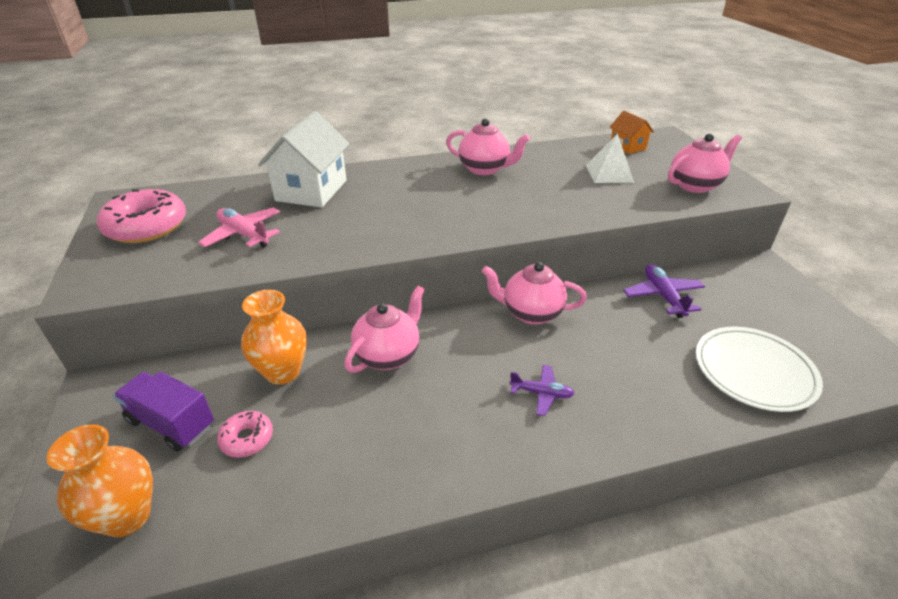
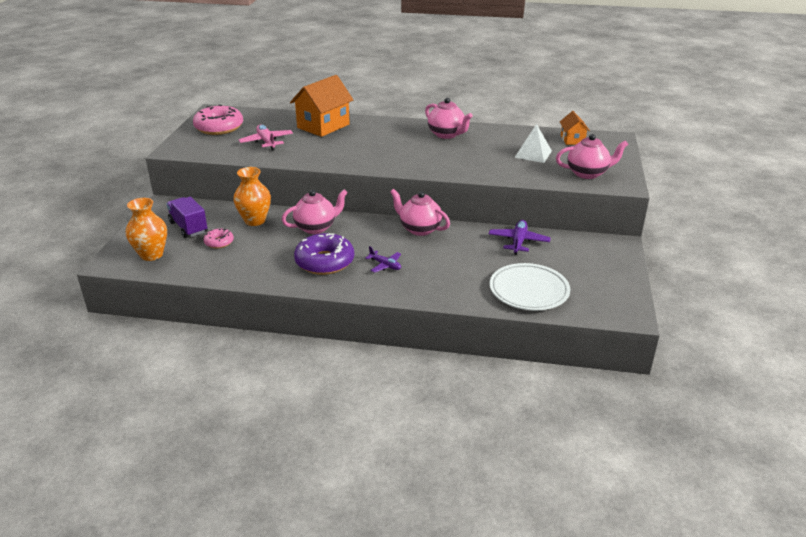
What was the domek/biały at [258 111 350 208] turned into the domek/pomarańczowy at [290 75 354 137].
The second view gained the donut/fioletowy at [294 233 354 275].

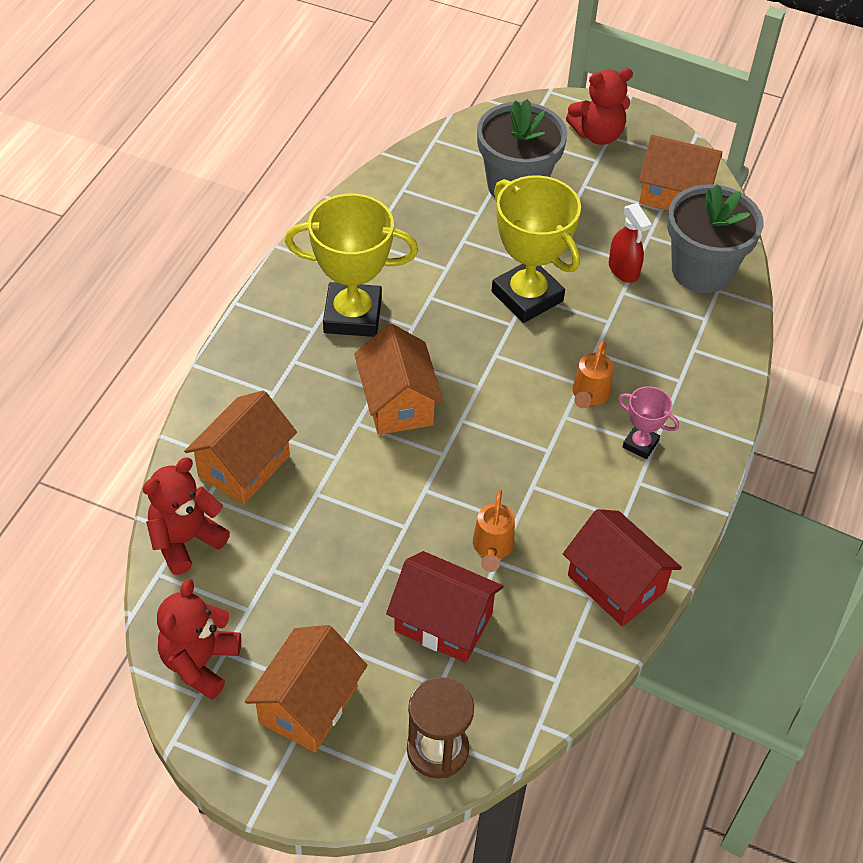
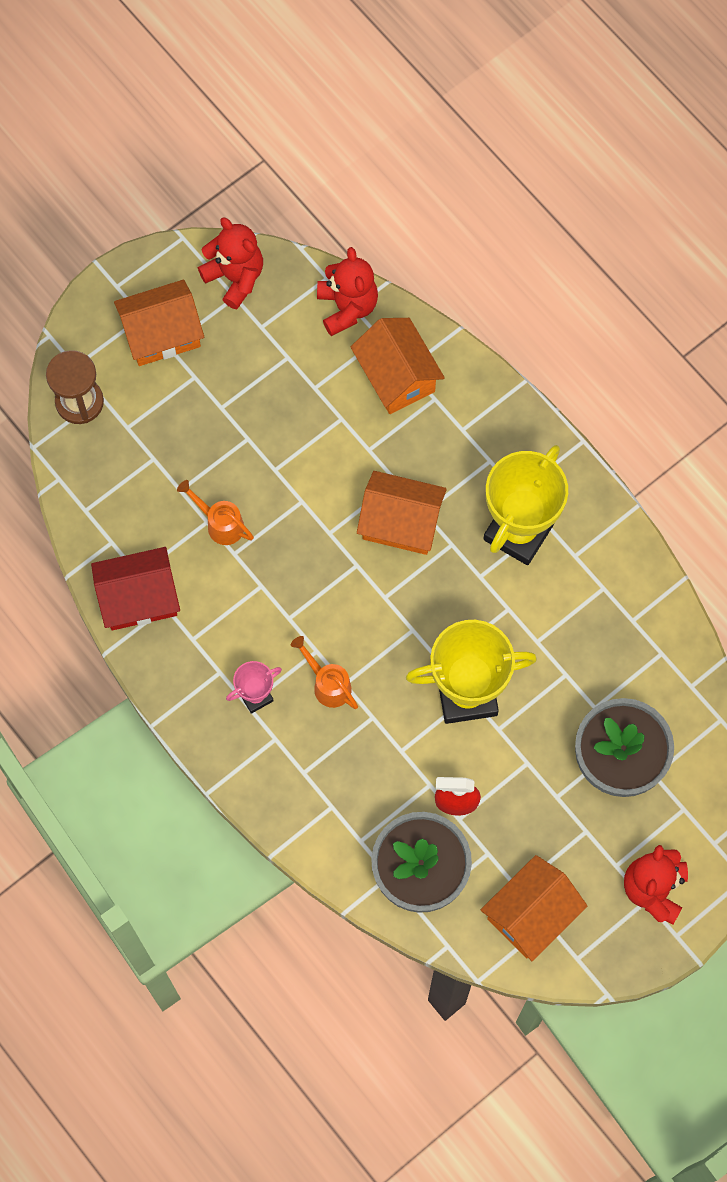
The second view lost the domek/czerwony at [386 551 503 663].
The domek/pomarańczowy at [245 625 368 752] ended up facing another way, 75 degrees counterclockwise from before.

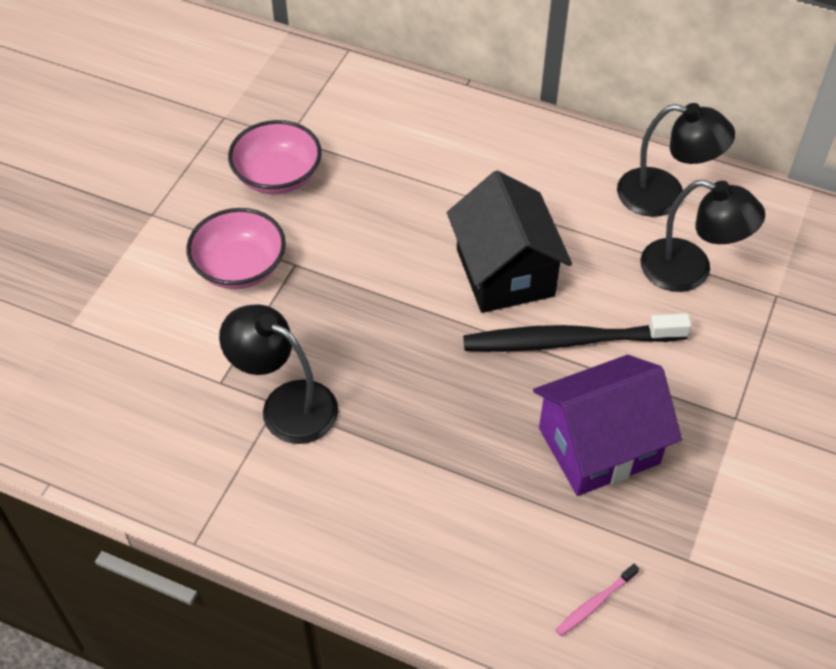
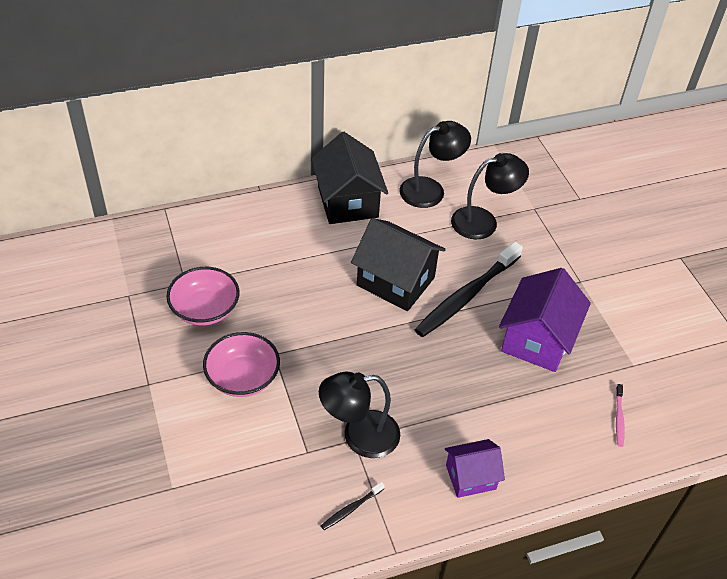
The second view gained the domek/czarny at [311 132 388 224].
The second view gained the domek/fioletowy at [445 439 505 498].
The second view gained the szczoteczka do zębów/czarny at [321 482 385 530].

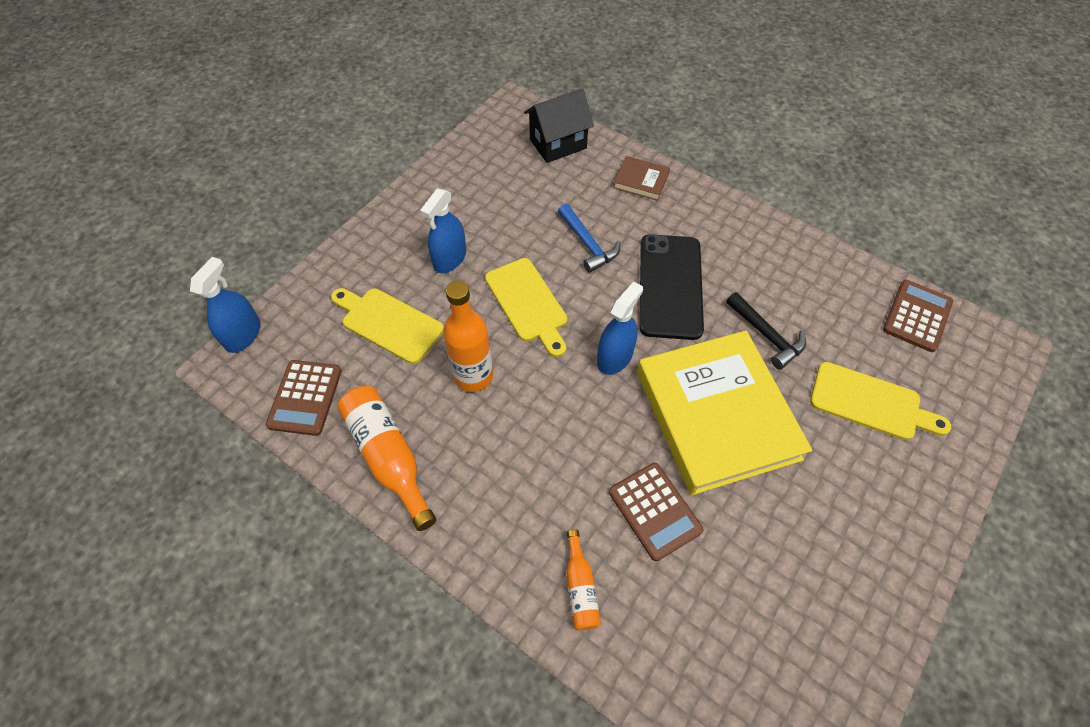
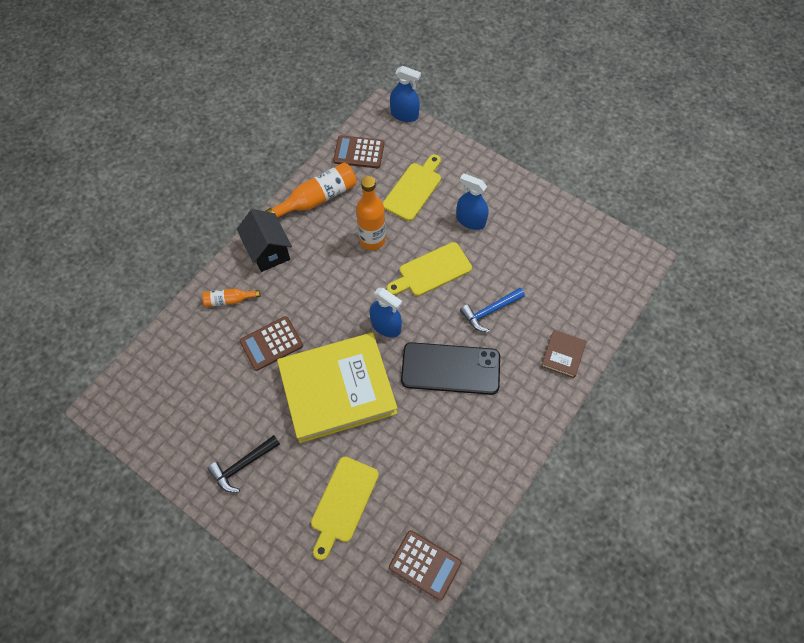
The domek/czarny ended up elsewhere, having gone from [524 89 594 163] to [237 209 292 272].
The młotek/czarny ended up elsewhere, having gone from [726 292 806 370] to [207 435 280 493].

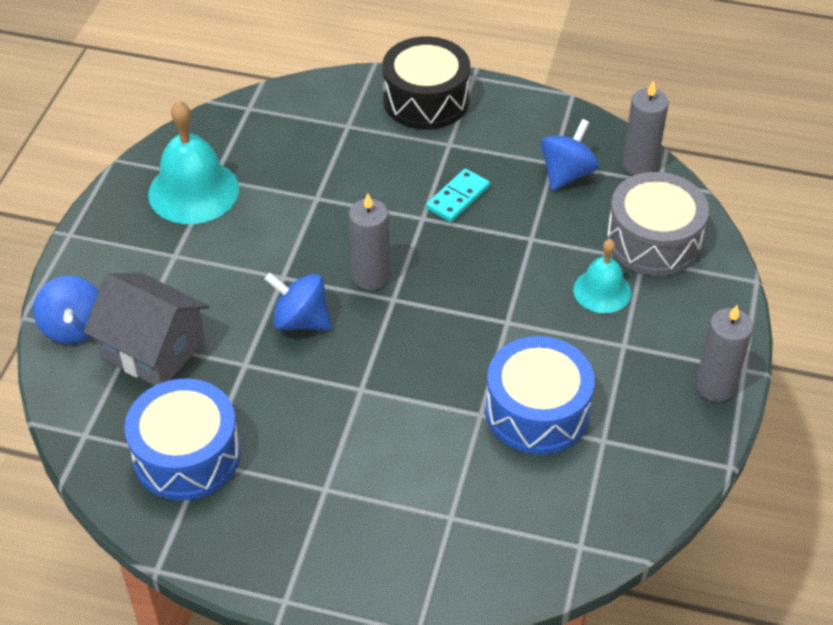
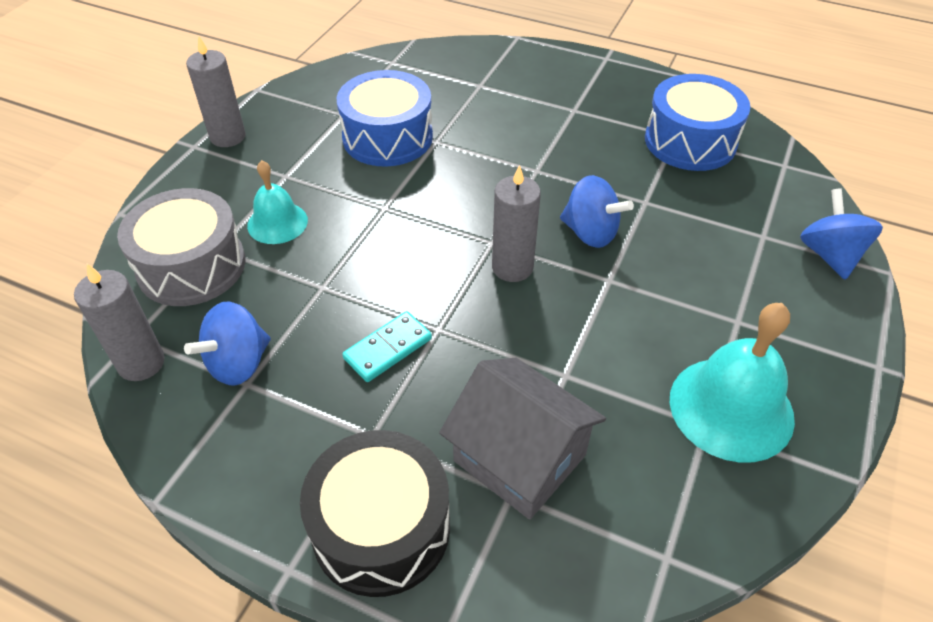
The domek/szary ended up elsewhere, having gone from [84 273 209 385] to [439 358 606 520].

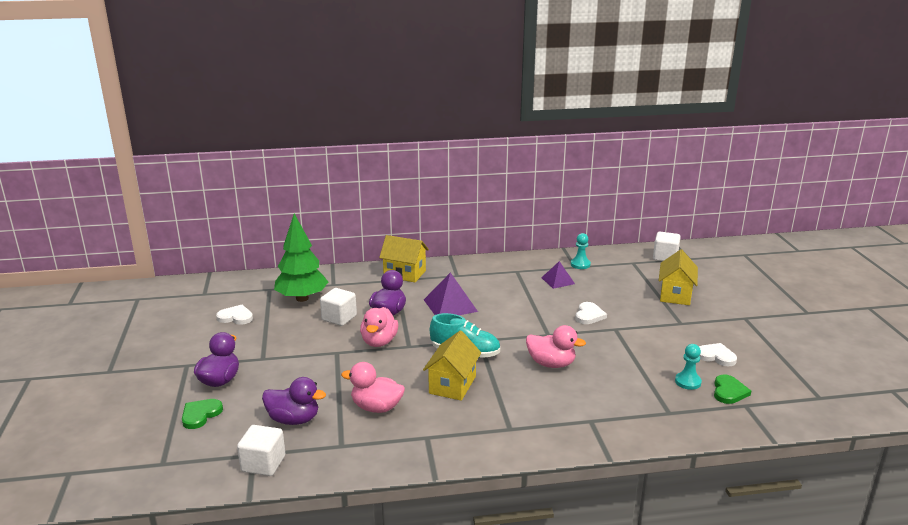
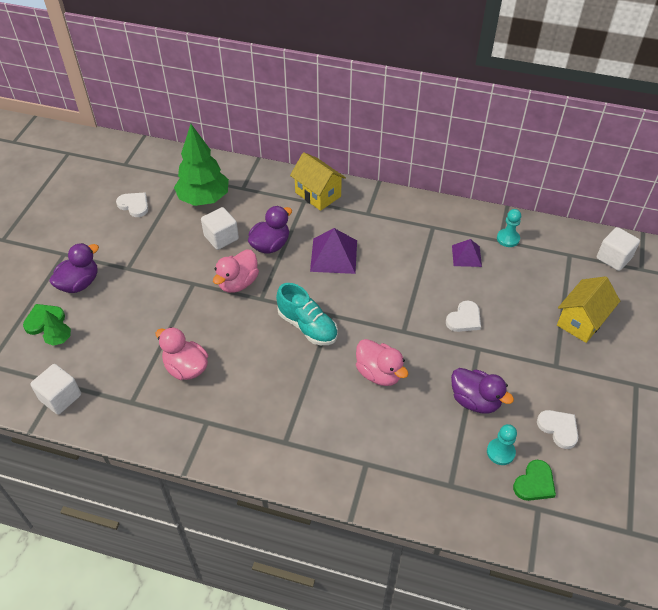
The second view lost the domek/żółty at [423 331 481 401].
The kaczka/fioletowy ended up elsewhere, having gone from [262 377 326 425] to [451 368 514 414].
The second view gained the drzewko/zielony at [43 310 71 346].

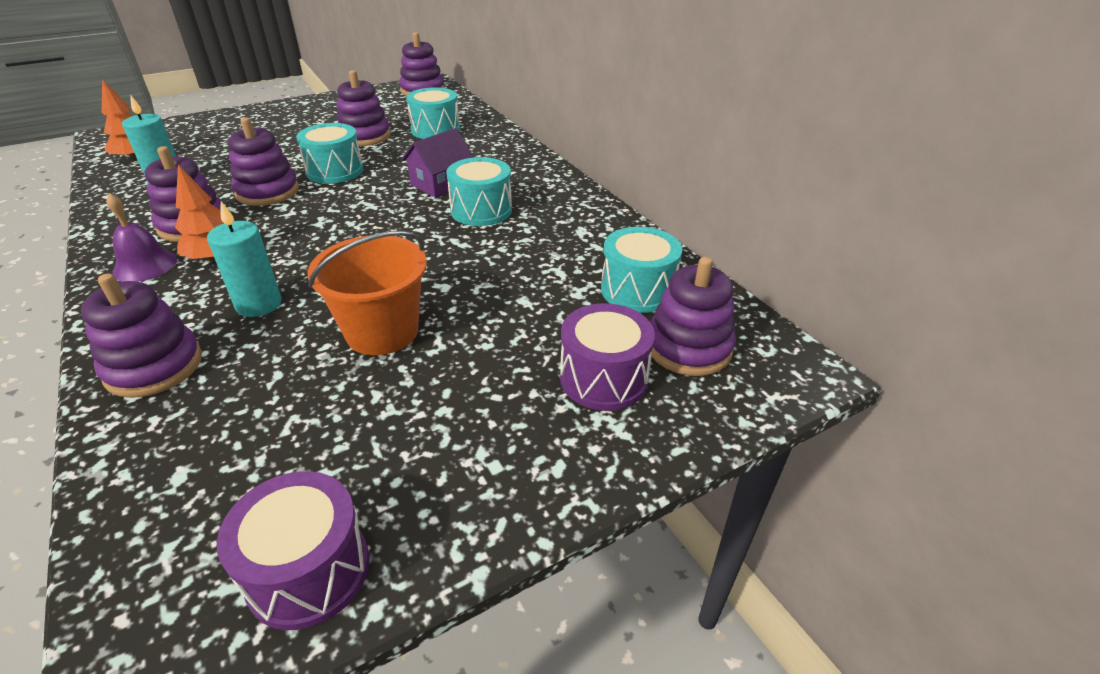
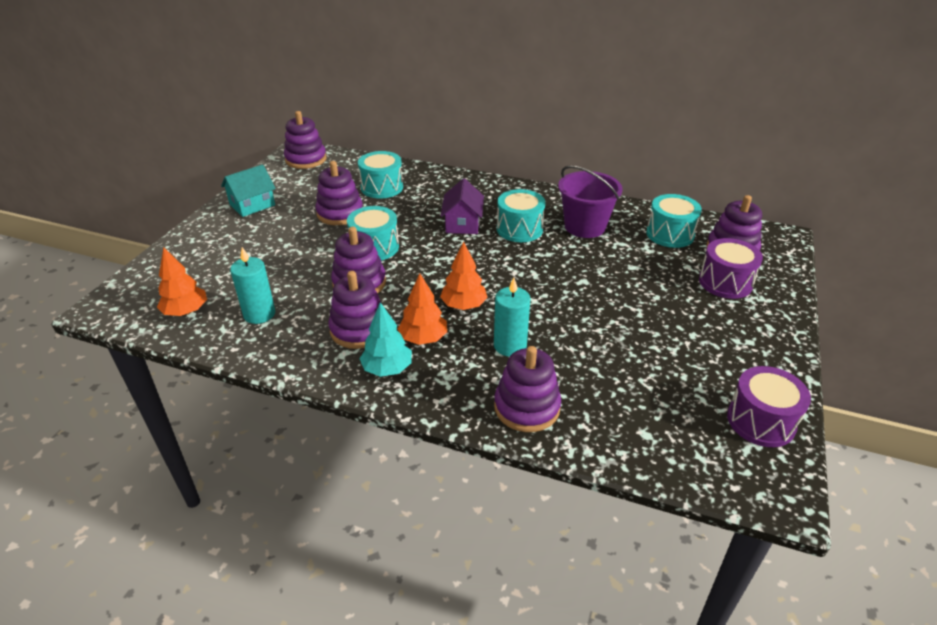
Where the dzwonek/fioletowy stood at [106 193 177 282], the drzewko/turkusowy came to stand at [359 302 412 377].
The second view lost the wiadro/pomarańczowy at [308 231 427 355].
The second view gained the domek/turkusowy at [221 164 276 217].
The second view gained the wiadro/fioletowy at [558 165 623 238].
The second view gained the drzewko/pomarańczowy at [440 241 488 310].

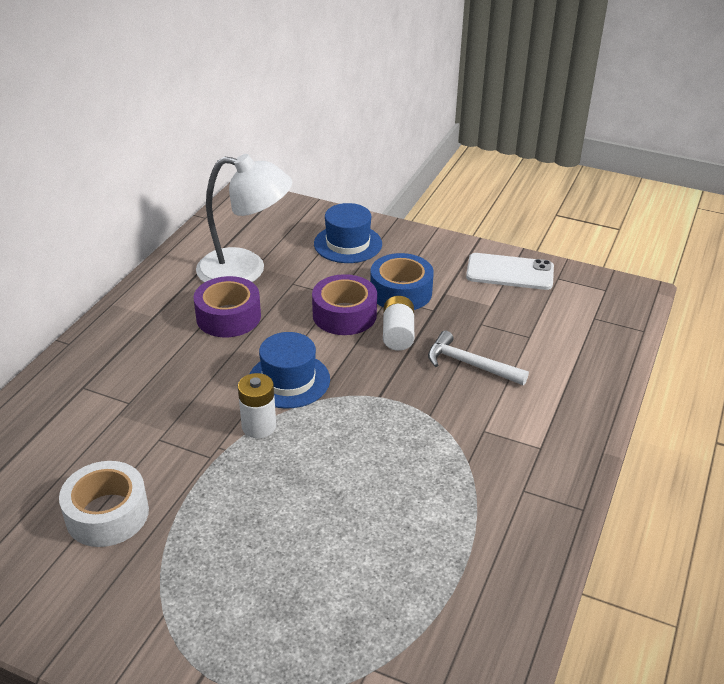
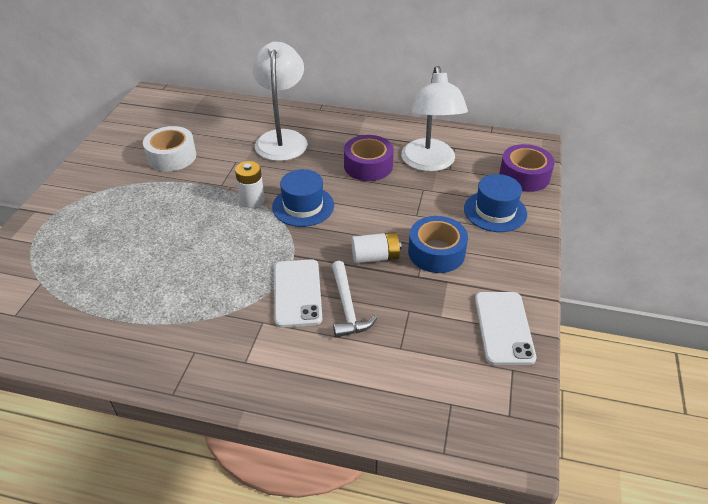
The taśma klejąca/fioletowy ended up elsewhere, having gone from [312 274 377 335] to [499 144 555 192].
The młotek/biały at [428 331 529 385] ended up facing another way, 150 degrees clockwise from before.
The second view gained the lampka/biały at [253 42 308 161].
The second view gained the telefon/biały at [274 259 322 328].

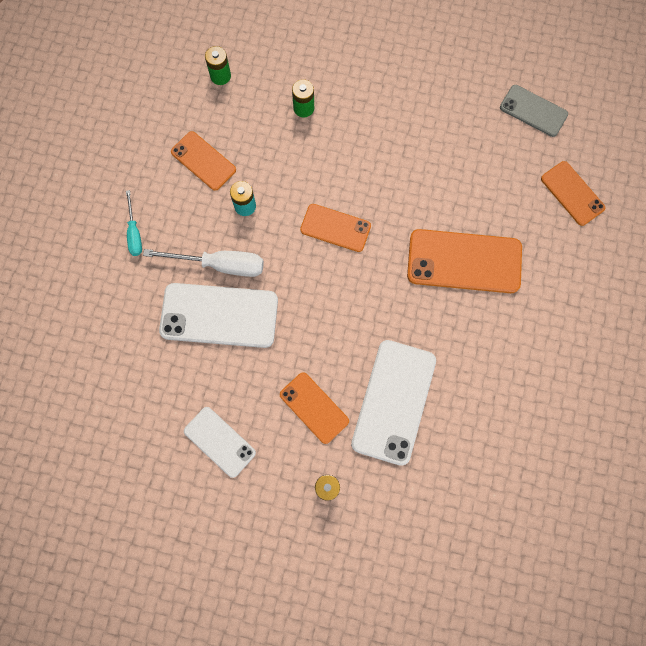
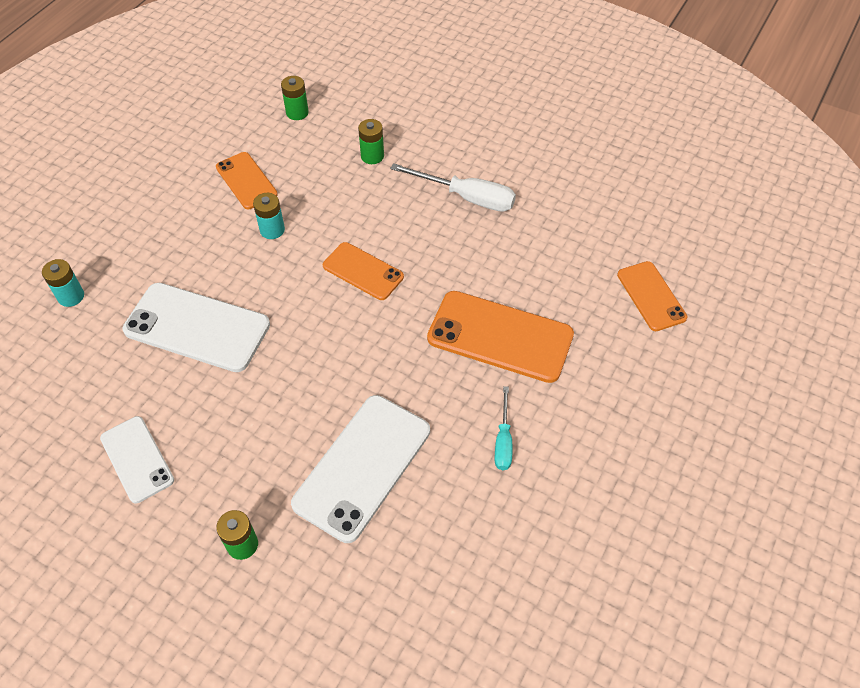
The second view lost the telefon/szary at [500 85 568 137].
The śrubokręt/turkusowy ended up elsewhere, having gone from [126 190 142 256] to [495 386 512 470].
The śrubokręt/biały ended up elsewhere, having gone from [143 249 264 277] to [390 163 516 212].
The second view lost the telefon/pomarańczowy at [280 372 349 444].
The second view gained the bateria/turkusowy at [42 259 84 307].

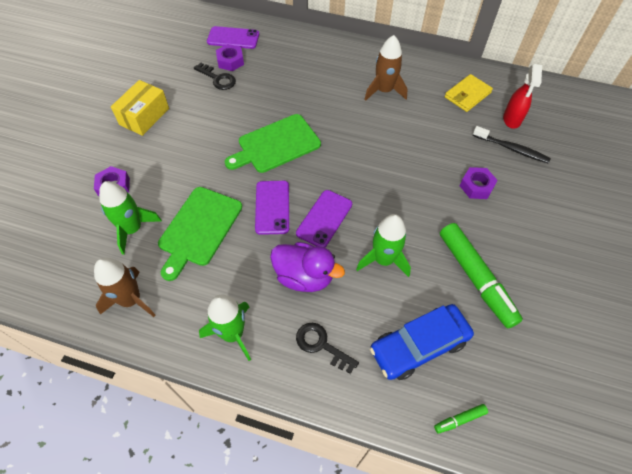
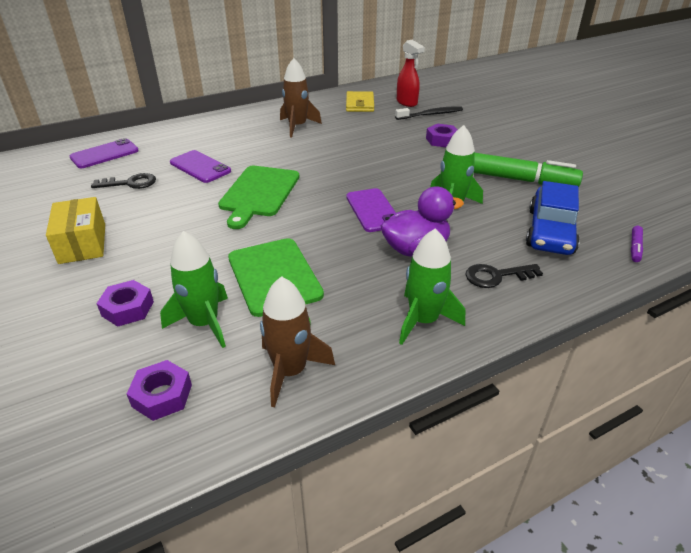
The nakrętka/fioletowy ended up elsewhere, having gone from [216 44 244 71] to [127 360 192 421].
The telefon/fioletowy ended up elsewhere, having gone from [255 181 289 235] to [170 150 231 183].
What was the flamaster/zielony at [434 404 488 434] turned into the flamaster/fioletowy at [631 226 643 262].

